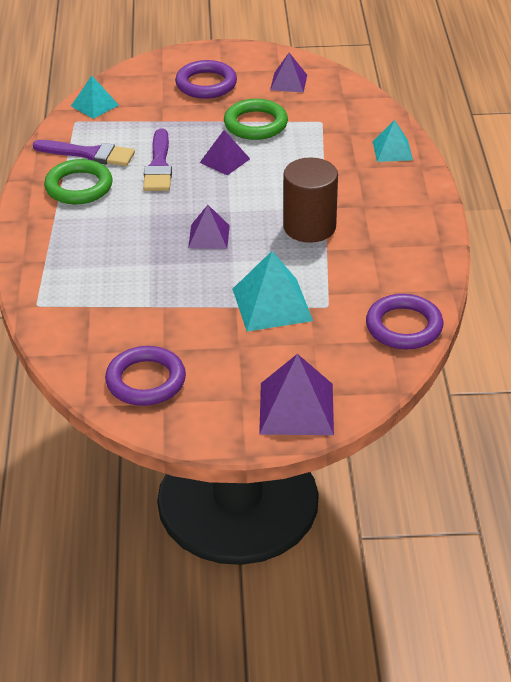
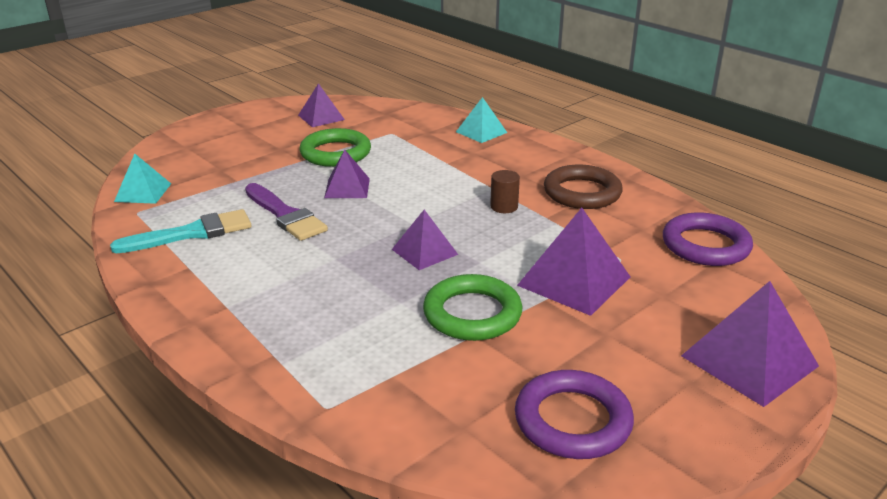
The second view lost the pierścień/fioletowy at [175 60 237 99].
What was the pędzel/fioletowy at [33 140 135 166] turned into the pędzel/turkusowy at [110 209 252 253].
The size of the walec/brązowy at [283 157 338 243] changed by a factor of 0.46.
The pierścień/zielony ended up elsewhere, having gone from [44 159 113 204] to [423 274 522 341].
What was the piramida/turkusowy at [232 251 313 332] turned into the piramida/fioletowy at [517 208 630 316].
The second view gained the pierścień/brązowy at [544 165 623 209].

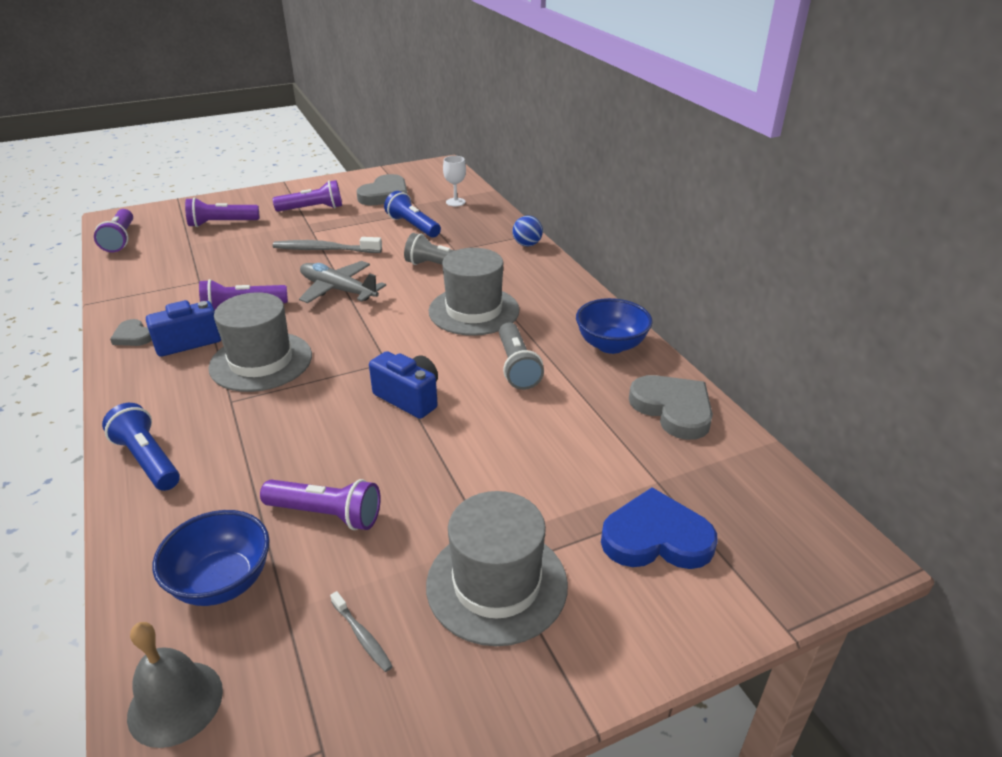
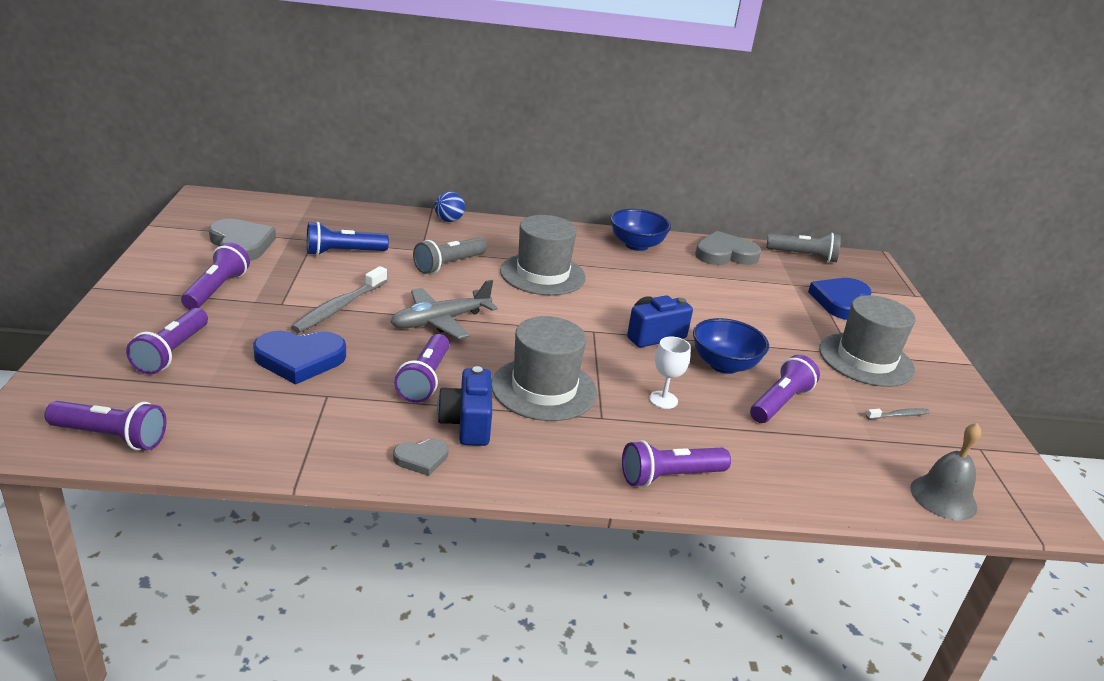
The kielich/biały ended up elsewhere, having gone from [443 156 466 206] to [649 336 691 409].
The latarka/szary ended up elsewhere, having gone from [499 323 544 390] to [766 233 841 263].
What was the latarka/niebieski at [102 403 180 491] turned into the latarka/fioletowy at [622 440 731 487].
The miska/niebieski ended up elsewhere, having gone from [153 510 270 606] to [693 318 769 374].
The second view gained the serce/niebieski at [253 331 346 385].

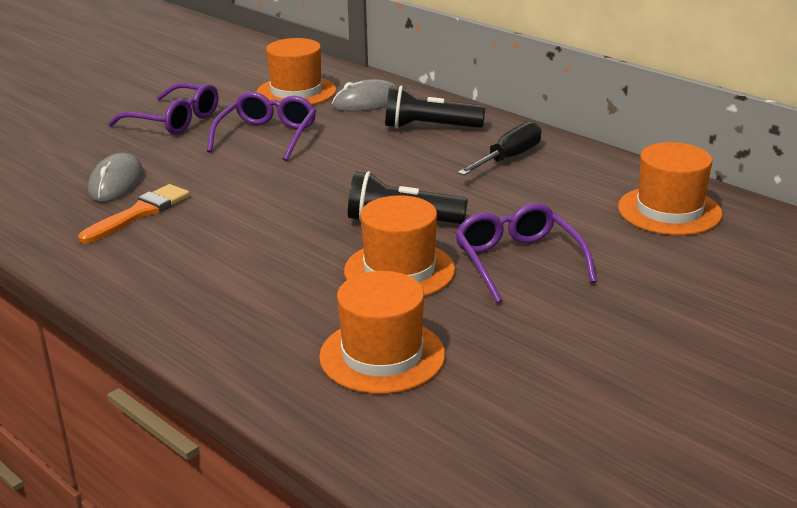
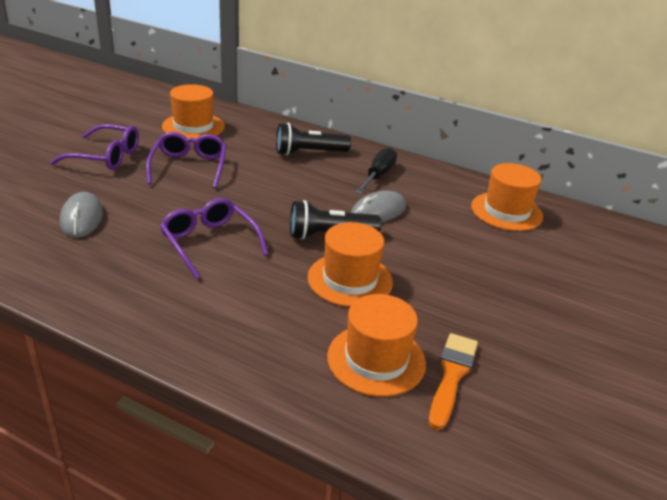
The myszka/szary ended up elsewhere, having gone from [332 79 398 111] to [351 190 406 222].
The pędzel/pomarańczowy ended up elsewhere, having gone from [78 184 190 244] to [429 333 478 430].
The okulary/fioletowy ended up elsewhere, having gone from [455 203 597 303] to [160 198 268 279].

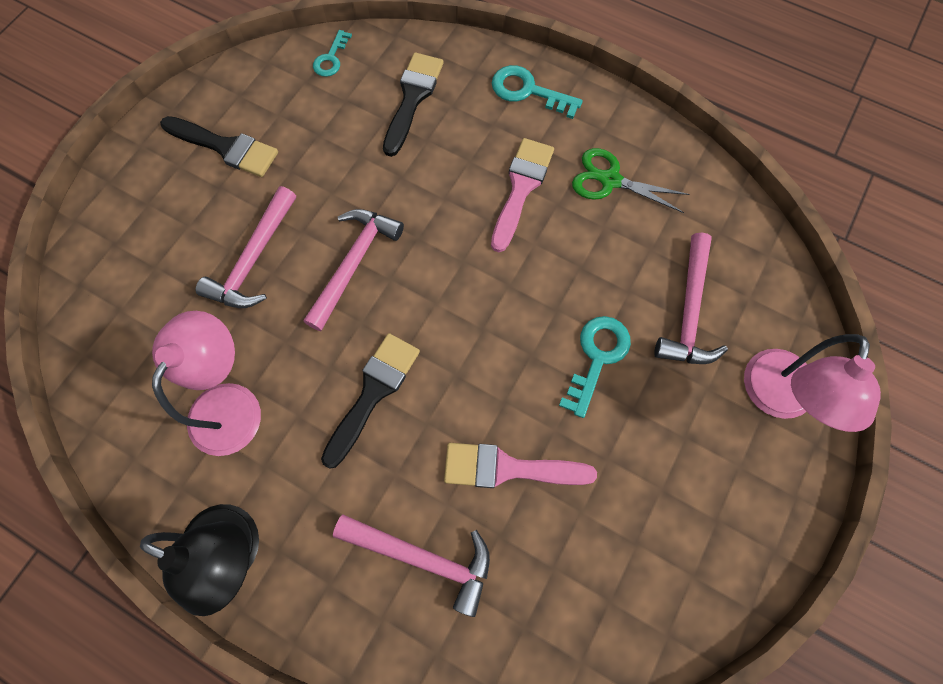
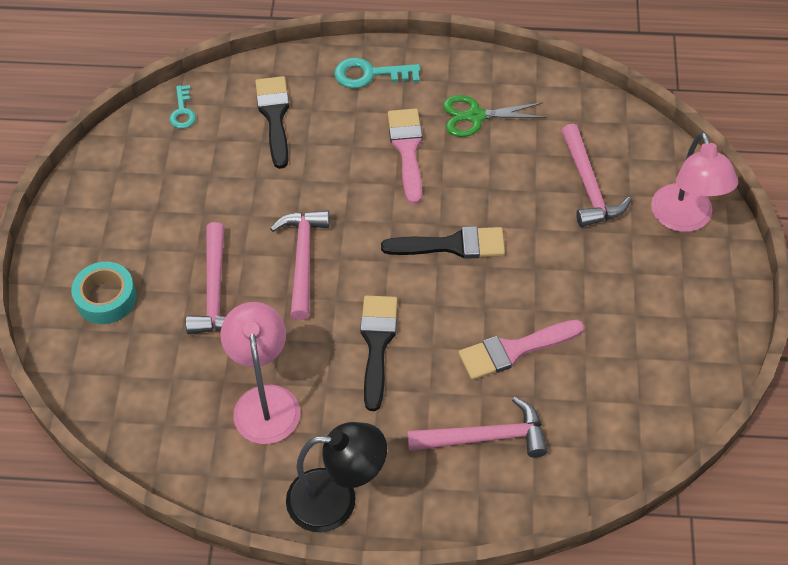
The pędzel/czarny ended up elsewhere, having gone from [160 116 278 177] to [381 226 505 259].
The second view lost the klucz/turkusowy at [559 316 631 418].
The second view gained the taśma klejąca/turkusowy at [71 262 137 324].

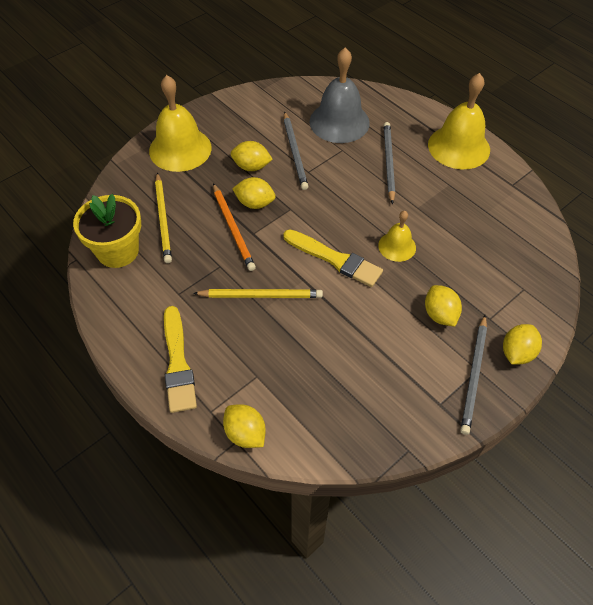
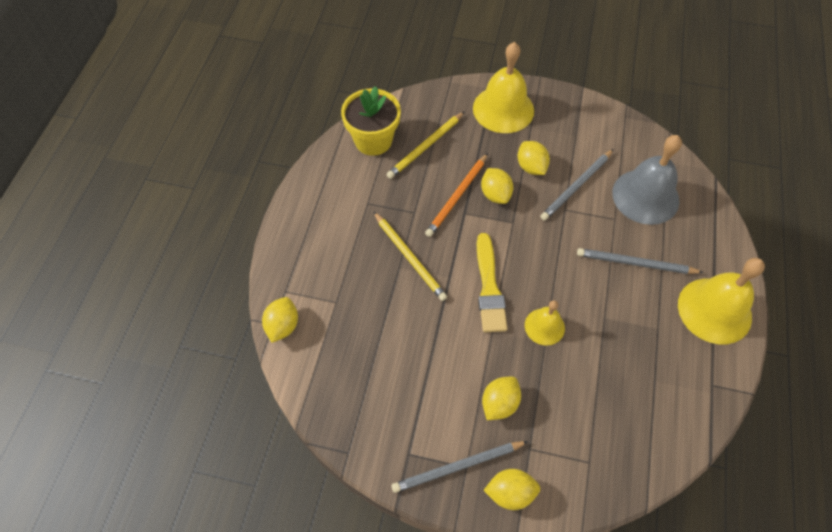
The ołówek/szary at [384 122 395 204] ended up facing another way, 135 degrees counterclockwise from before.
The second view lost the pędzel/żółty at [164 306 197 413].

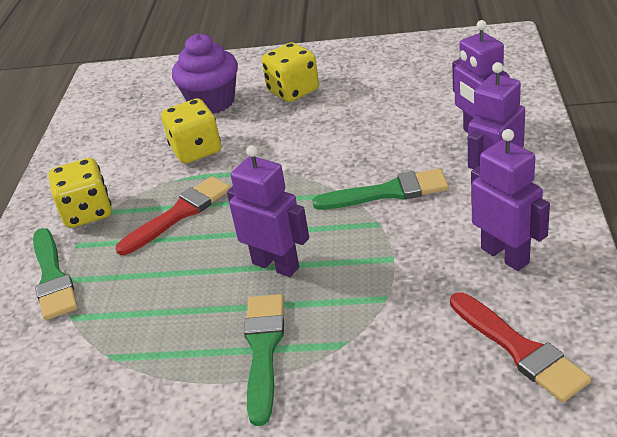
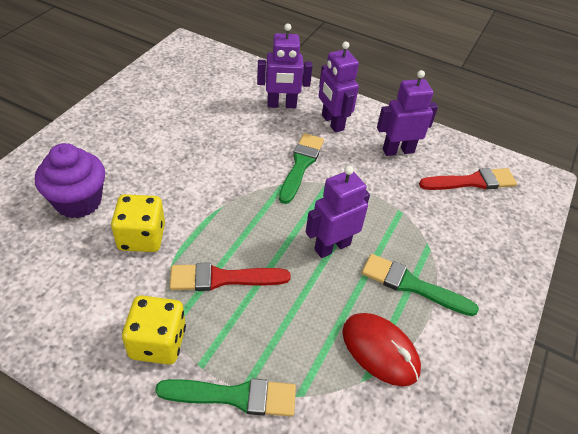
The second view lost the kostka do gry/żółty at [261 42 319 102].
The pędzel/czerwony at [116 176 231 255] ended up facing another way, 75 degrees counterclockwise from before.
The second view gained the myszka/czerwony at [342 313 421 387].

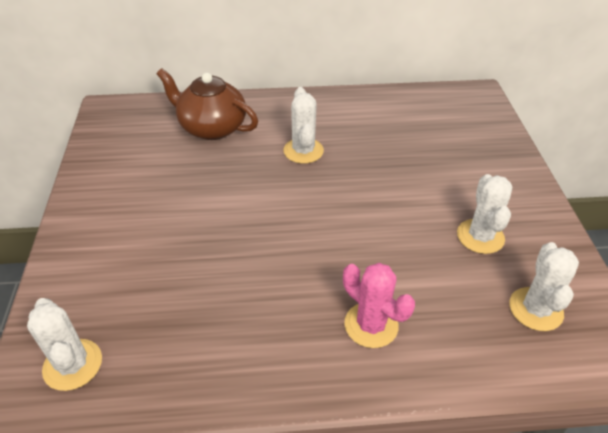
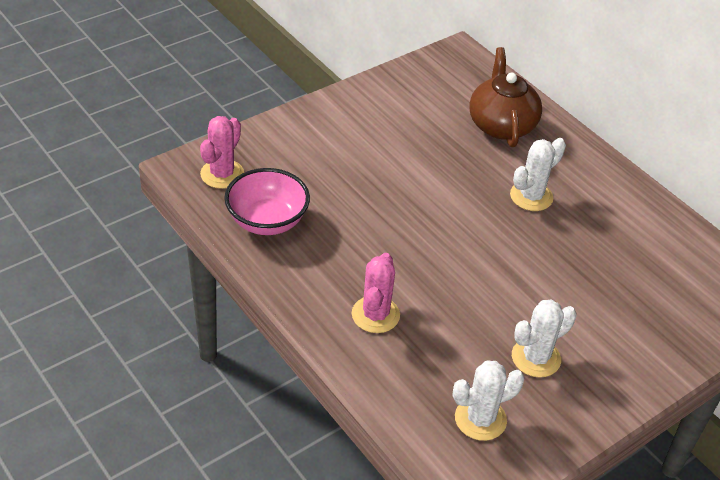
What was the kaktus/biały at [27 298 102 391] turned into the kaktus/różowy at [200 116 244 189].
The second view gained the miska/różowy at [224 168 310 235].

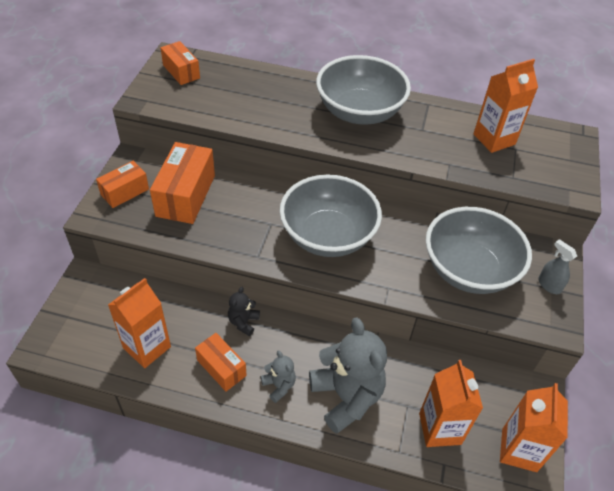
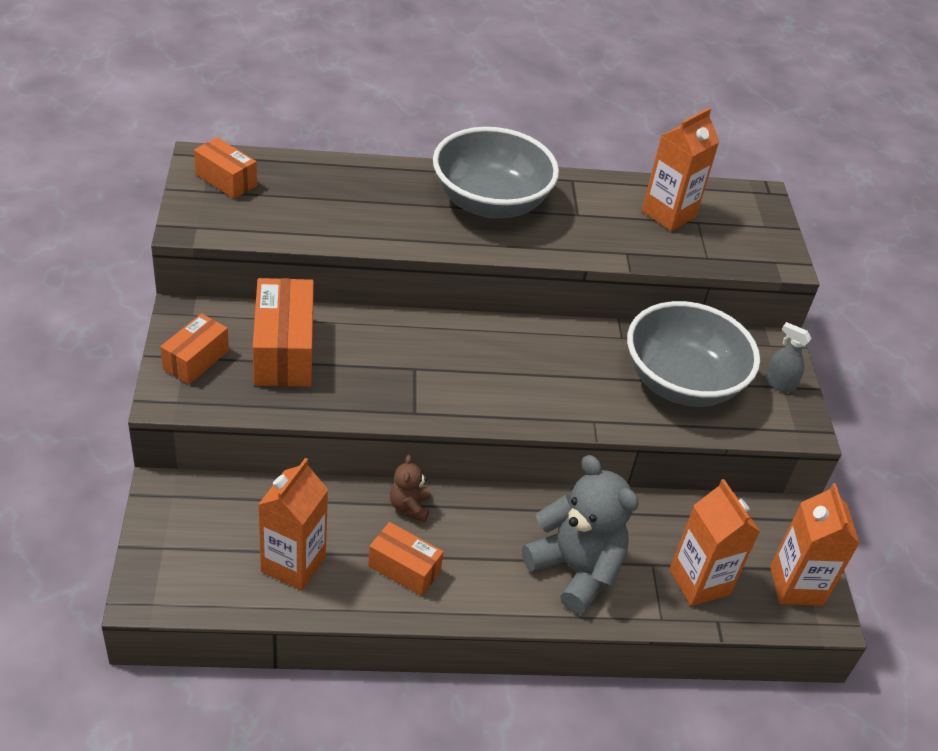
The second view lost the miska/szary at [280 175 382 257].
What was the miś/czarny at [228 287 260 336] turned into the miś/brązowy at [390 455 430 522].
The second view lost the miś/szary at [261 350 296 403].

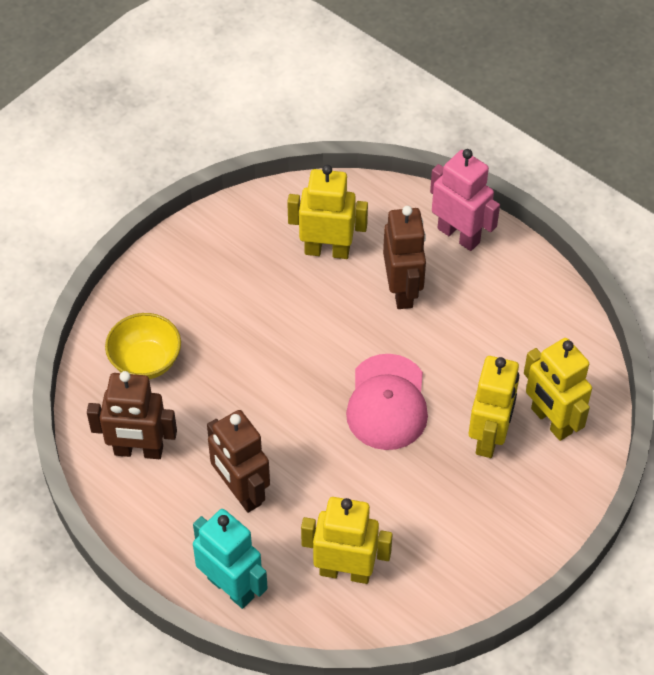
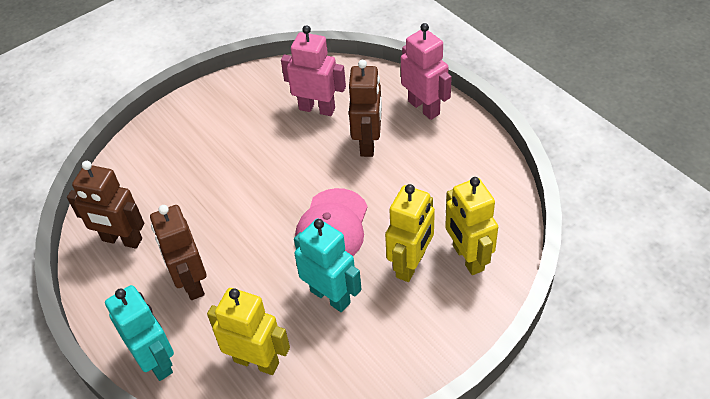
What was the robot/żółty at [287 165 368 259] turned into the robot/różowy at [281 25 346 116].
The second view lost the miska/żółty at [105 313 181 379].
The second view gained the robot/turkusowy at [294 219 362 312].

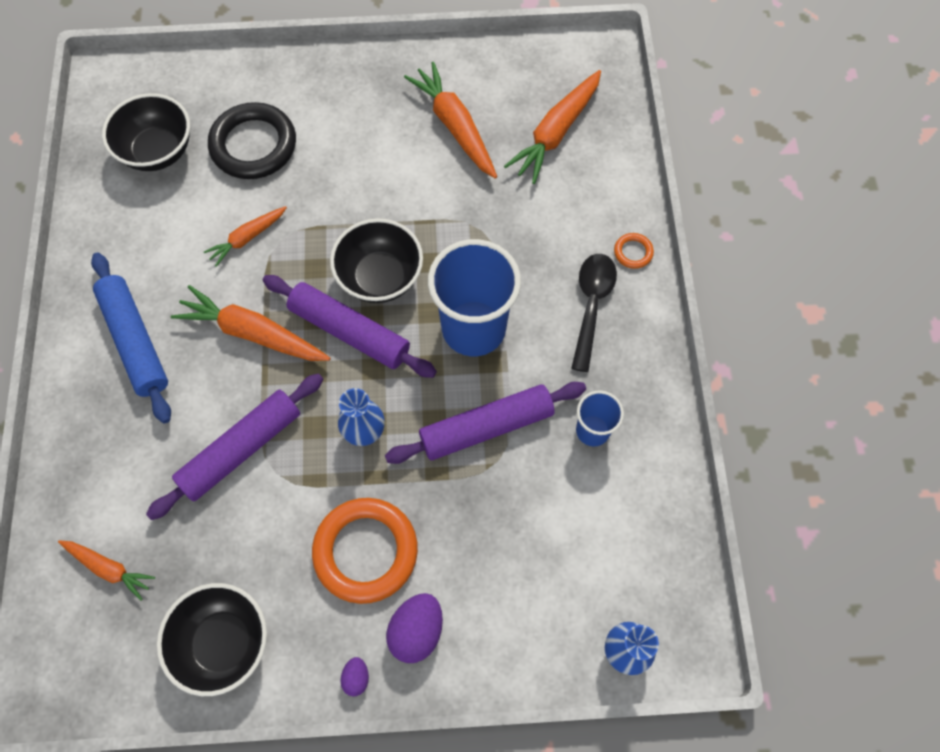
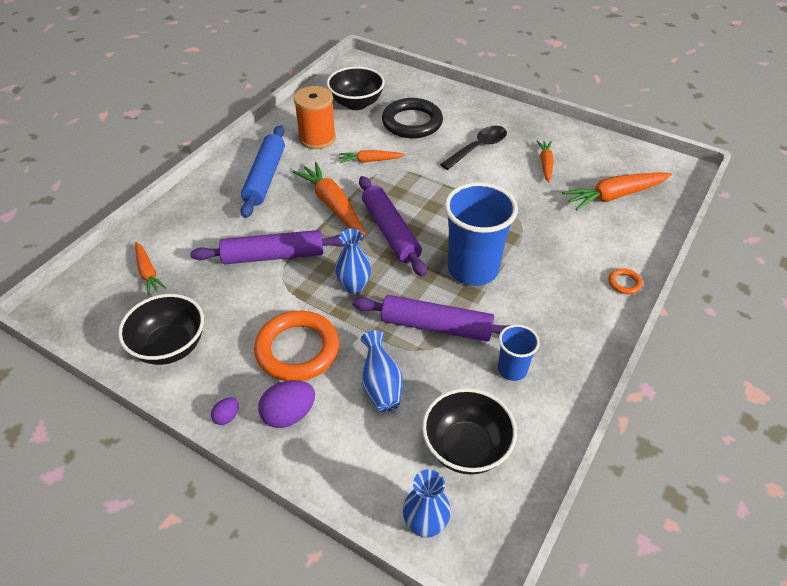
The size of the marchewka/pomarańczowy at [404 62 497 179] changed by a factor of 0.59.
The miska/czarny ended up elsewhere, having gone from [330 219 423 303] to [422 388 517 475].
The łyżka/czarny ended up elsewhere, having gone from [571 254 617 372] to [440 126 507 170].
The second view gained the szpulka/pomarańczowy at [294 86 336 149].
The second view gained the wazon/niebieski at [361 330 403 412].

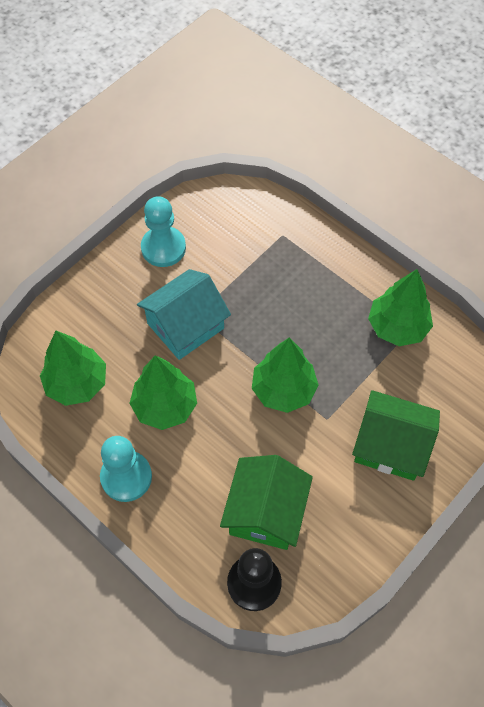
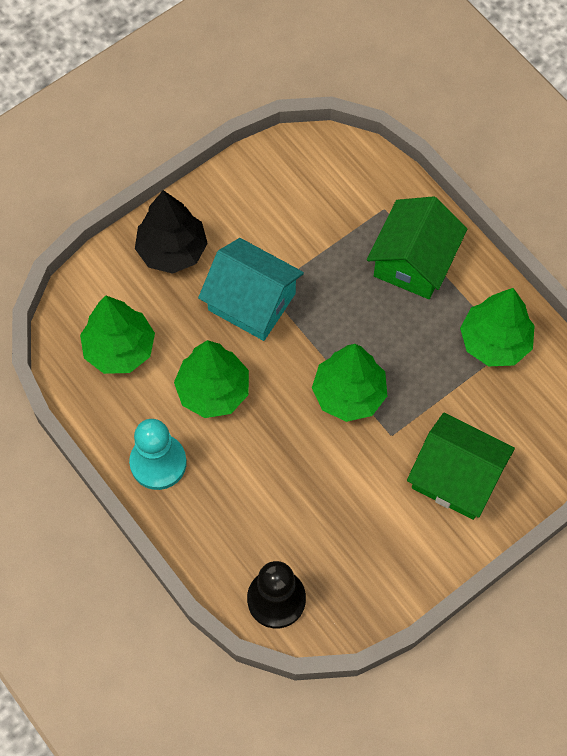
The second view lost the pionek/turkusowy at [141 196 186 267].
The domek/turkusowy at [137 269 231 360] ended up facing another way, 60 degrees clockwise from before.
The domek/zielony ended up elsewhere, having gone from [220 455 313 550] to [367 196 467 299].
The second view gained the drzewko/czarny at [135 190 208 274].

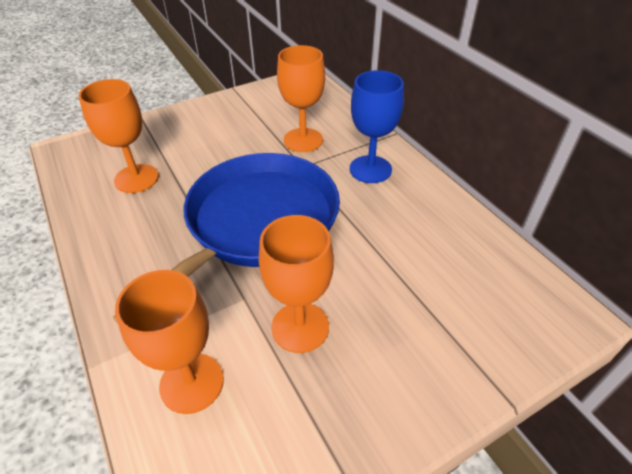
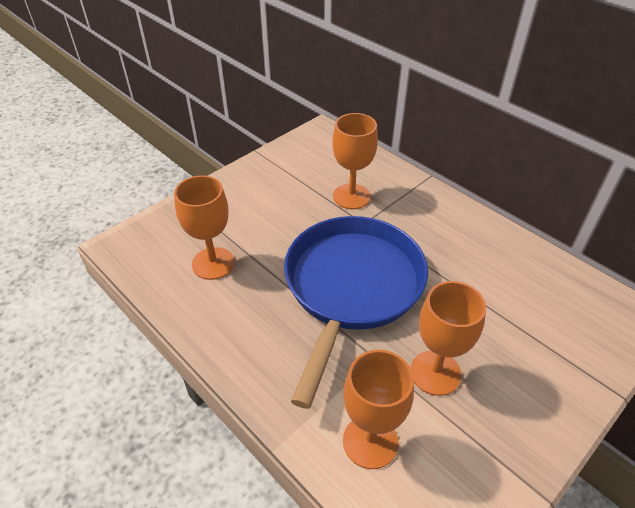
The second view lost the kielich/niebieski at [350 70 404 183].

